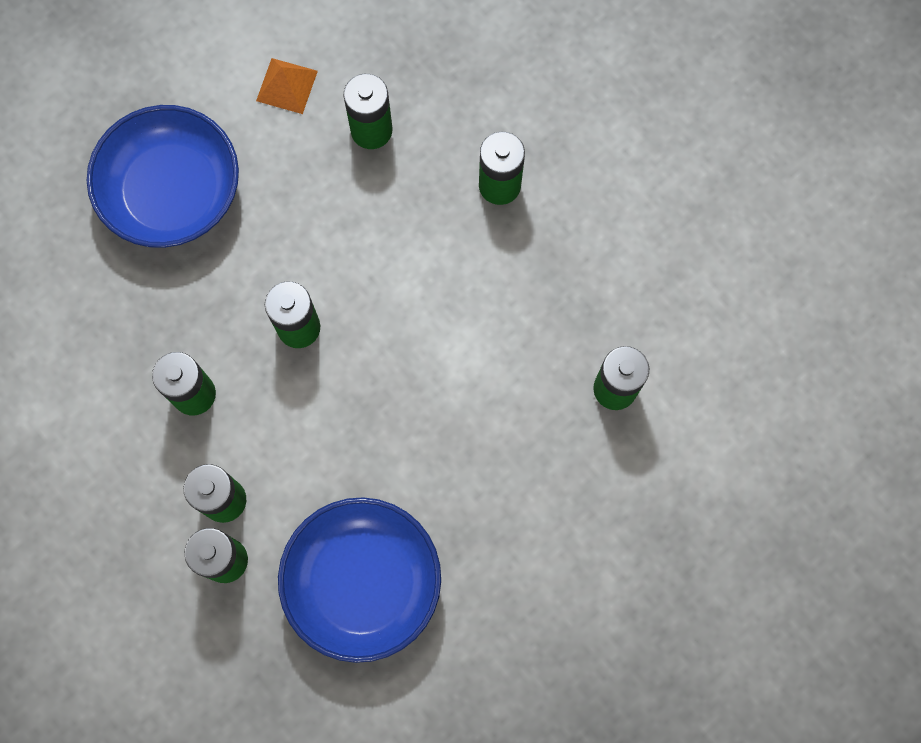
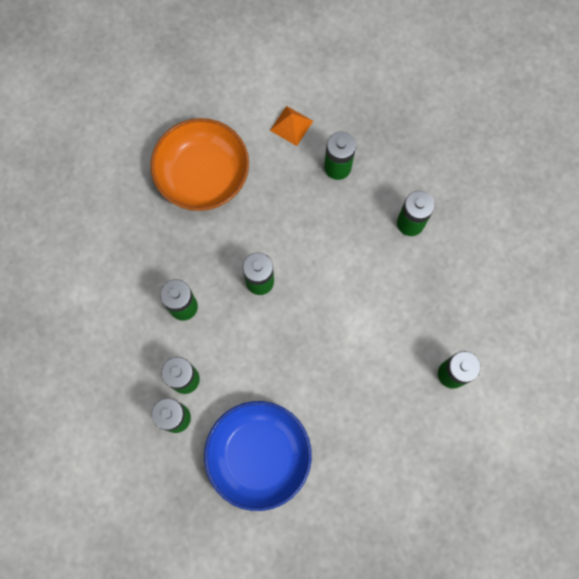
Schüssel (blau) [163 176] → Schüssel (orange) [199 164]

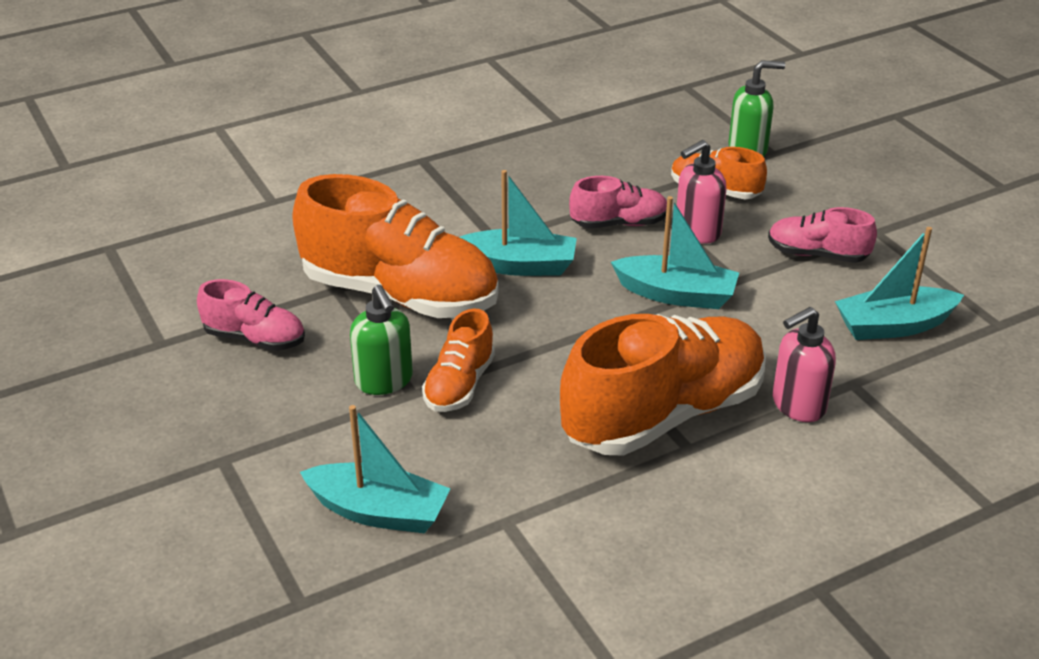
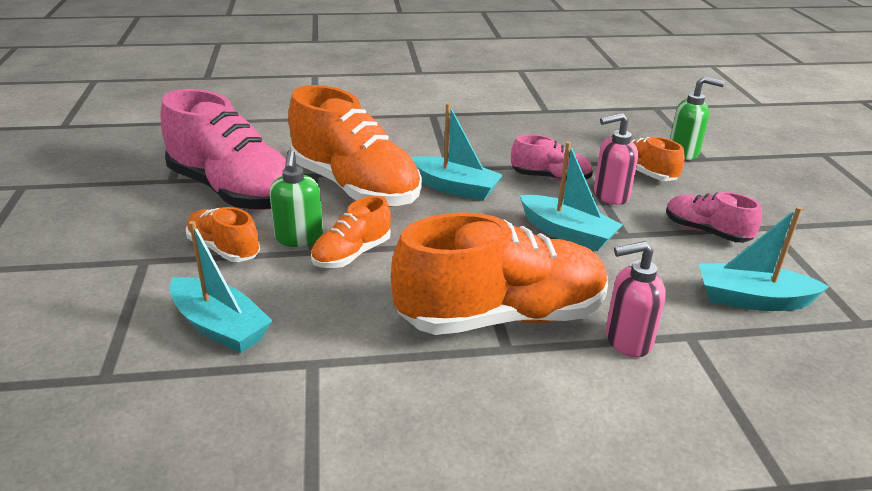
Schuh (rosa) [251 315] → Schuh (rosa) [223 149], x2.02
- → Schuh (orange) [223 234]

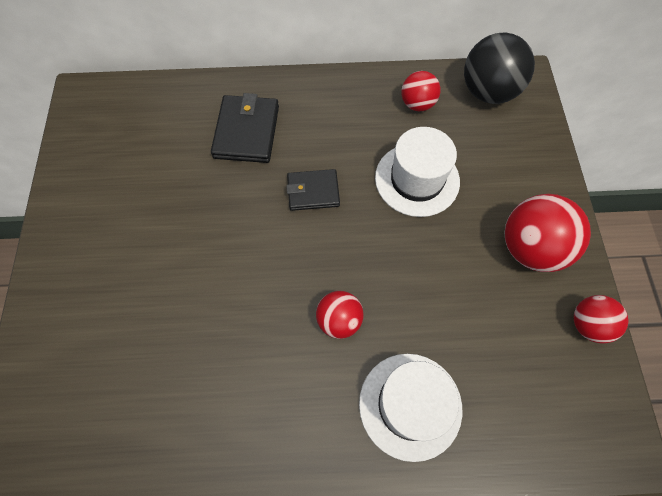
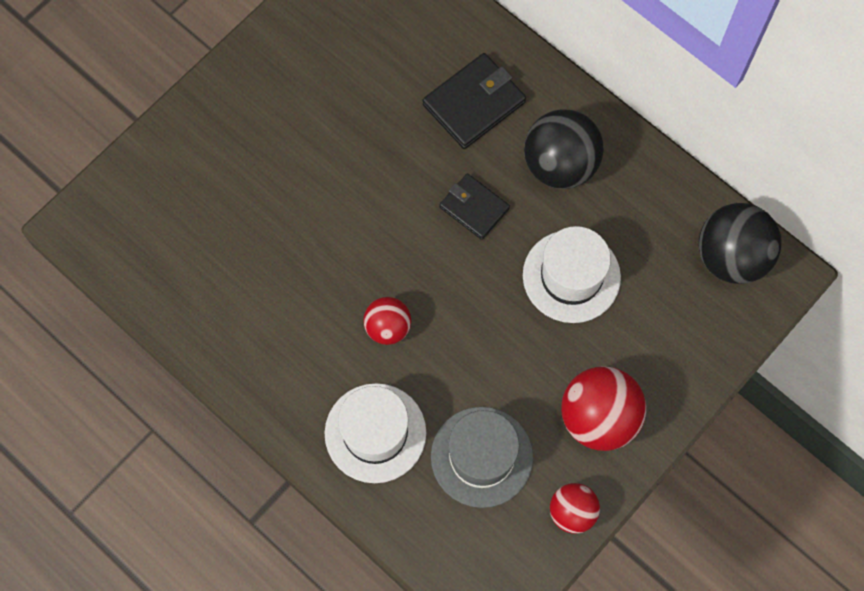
- → Hut (grau) [482 457]
- → Ball (schwarz) [564 149]
Ball (rot) [421 91] → -

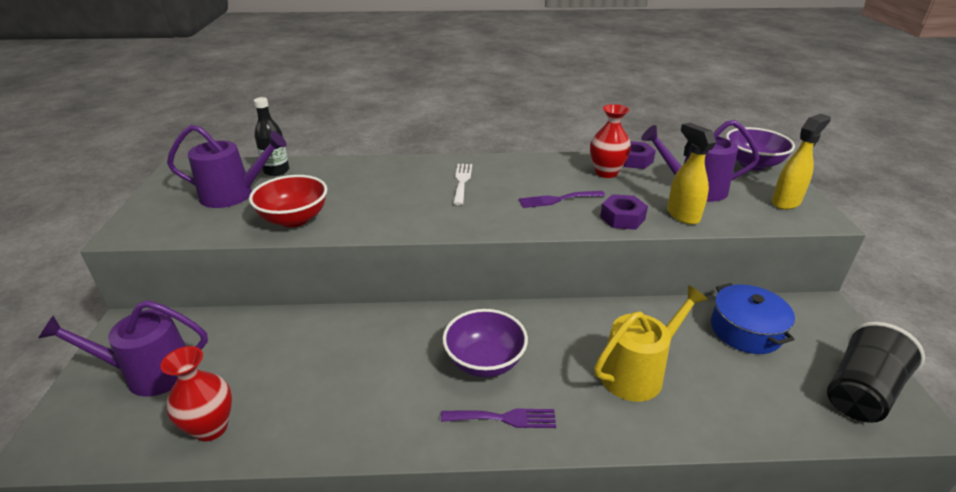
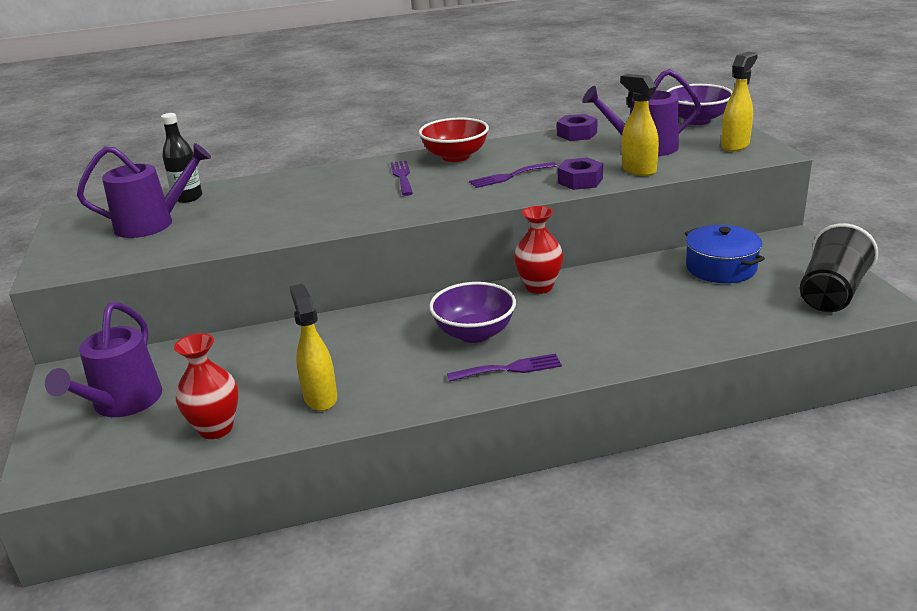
Gießkanne (lila) [123 348] → Gießkanne (lila) [103 359], 60 degrees counterclockwise
- → Sprühflasche (gelb) [313 347]
Gabel (weiß) [462 184] → Gabel (lila) [401 178]
Schüssel (rot) [288 201] → Schüssel (rot) [454 140], relocated
Vase (rot) [610 141] → Vase (rot) [538 250], relocated
Gießkanne (gelb) [651 343] → -

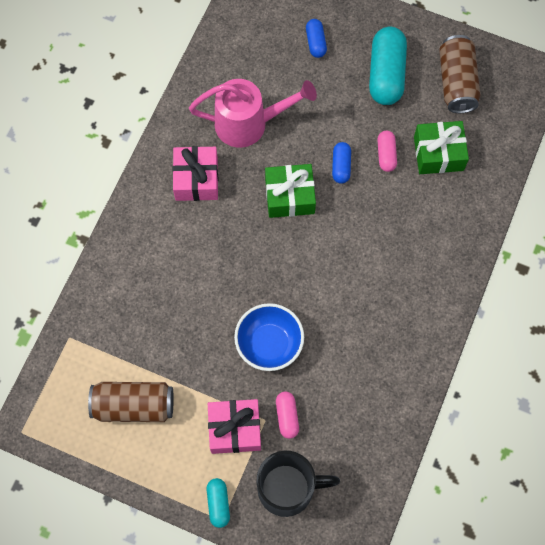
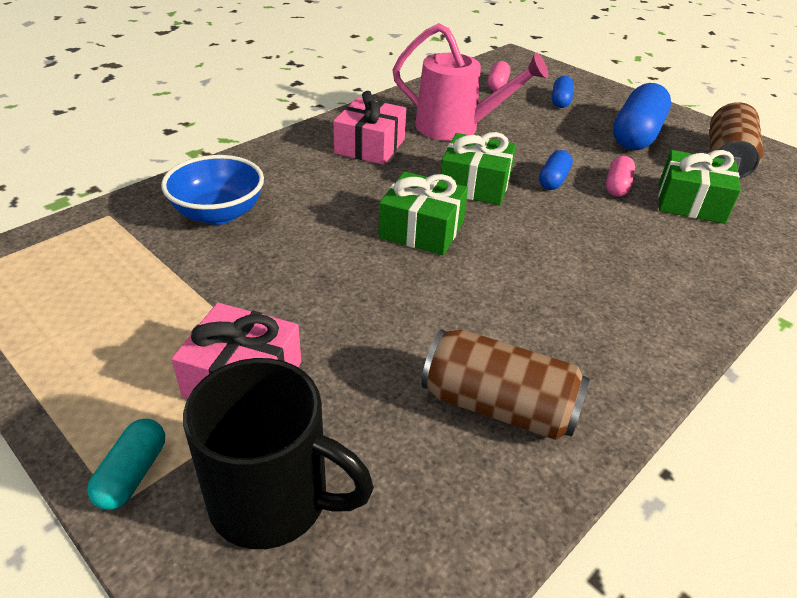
Schüssel (blau) [269 337] → Schüssel (blau) [212 190], relocated
- → Geschenk (grün) [423 213]
Dose (braun) [131 402] → Dose (braun) [505 384], relocated
Kapsel (rosa) [287 415] → Kapsel (rosa) [499 76], relocated
Kapsel (türkis) [388 66] → Kapsel (blau) [642 116]

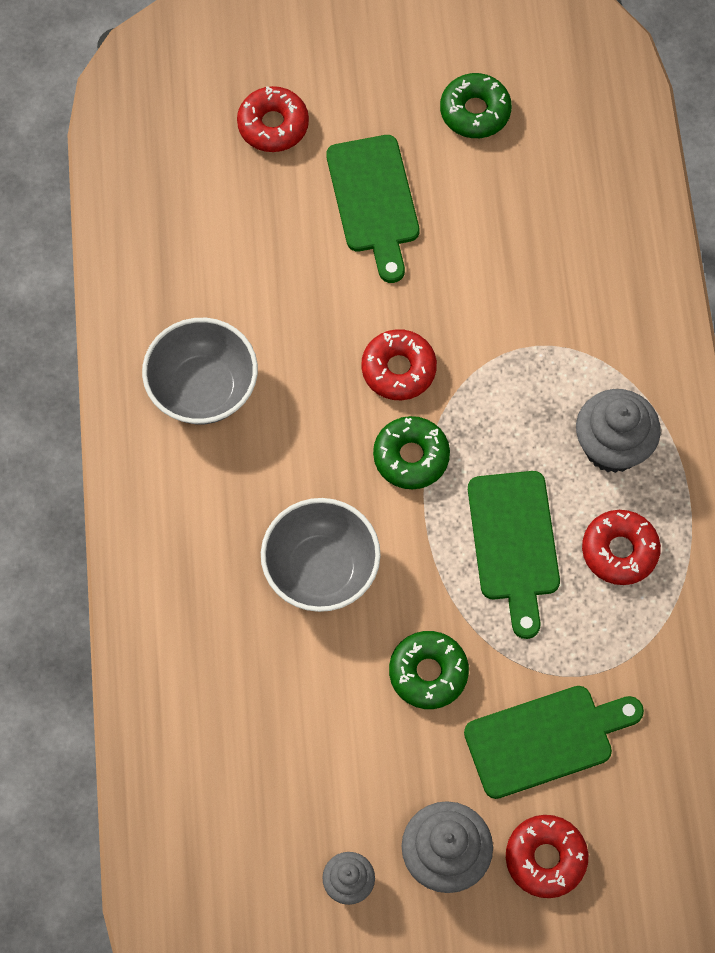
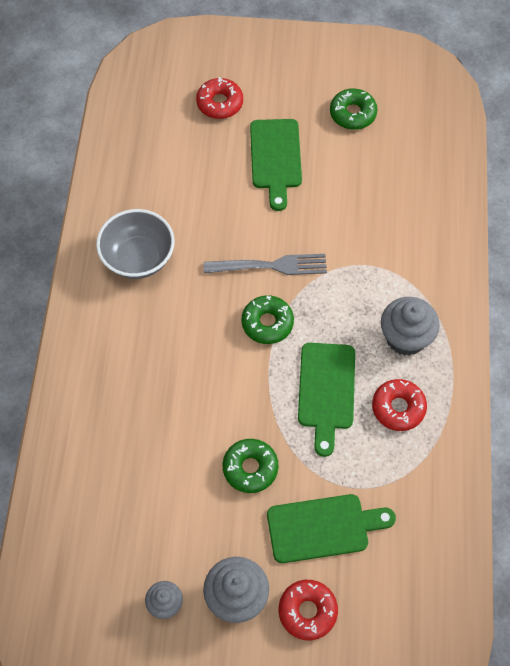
Donut (rot) [399 364] → Gabel (grau) [265 264]
Schüssel (grau) [321 555] → -

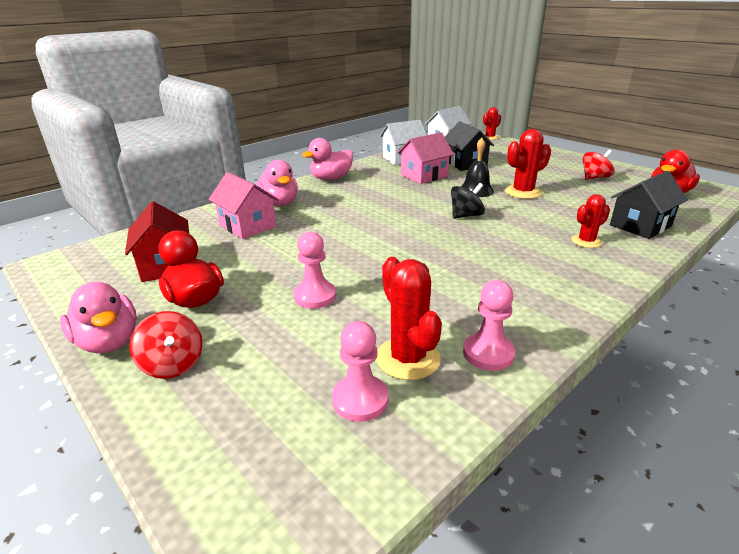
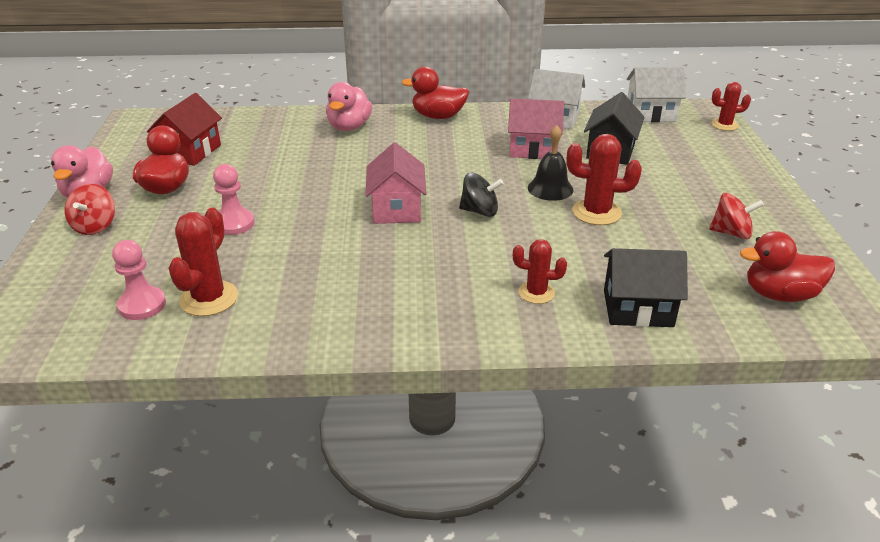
Haus (rosa) [244 205] → Haus (rosa) [396 183], relocated
Ente (rosa) [327 159] → Ente (rot) [435 93]
Bauer (rosa) [489 325] → -

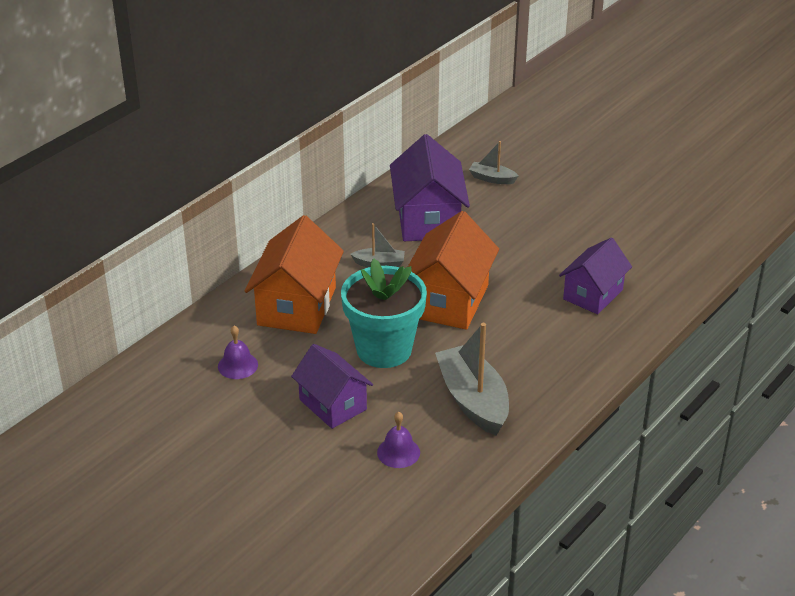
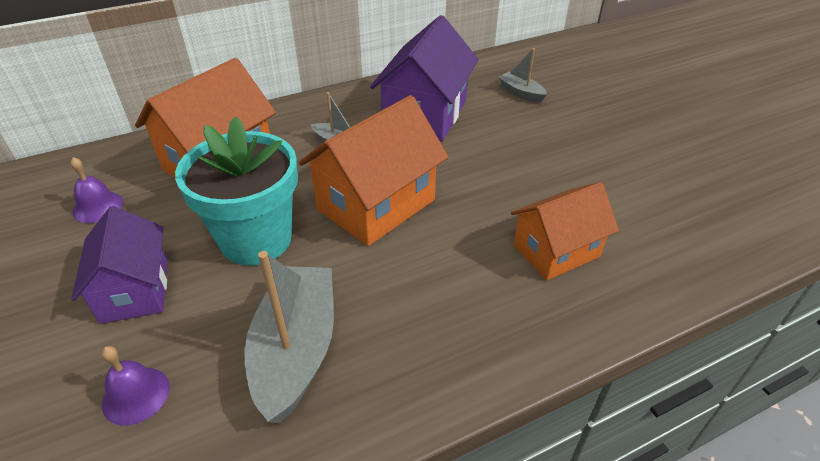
Haus (lila) [595 275] → Haus (orange) [565 231]

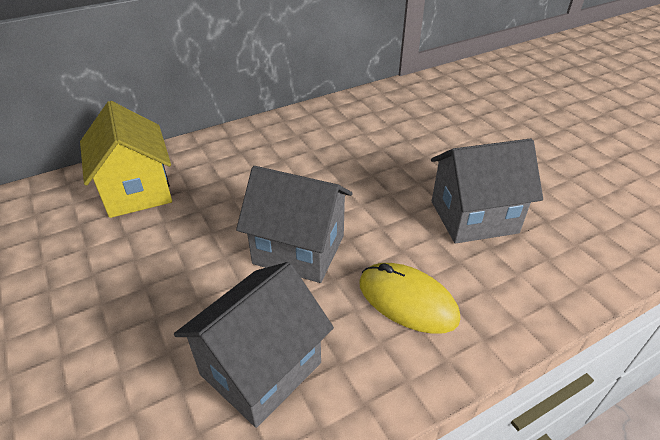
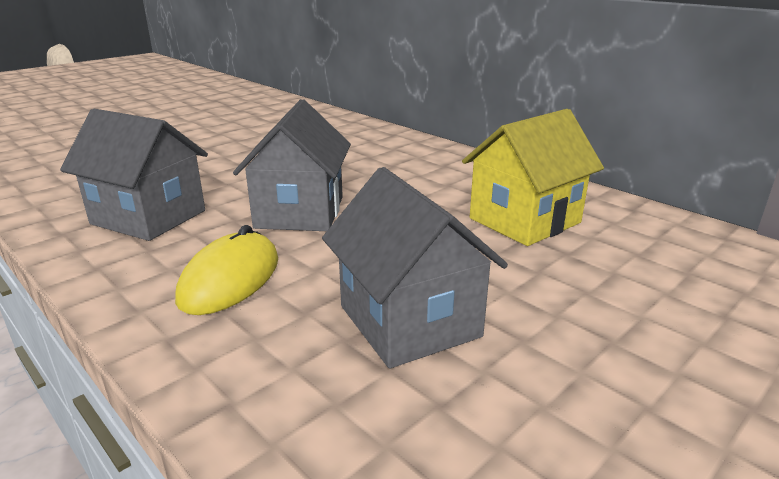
Haus (gelb) [126 159] → Haus (gelb) [533 177], relocated

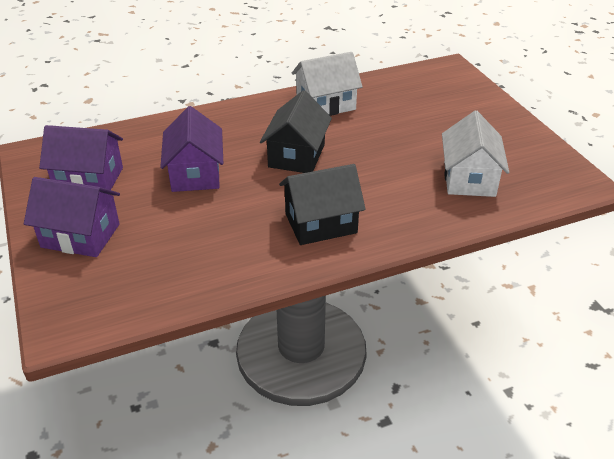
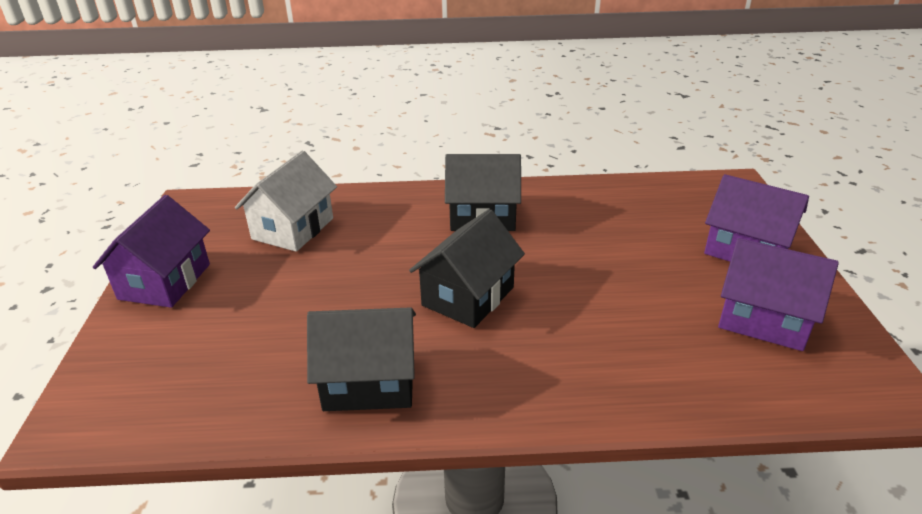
Haus (lila) [191 149] → Haus (lila) [151 251], relocated
Haus (weiß) [327 84] → Haus (schwarz) [361 359]

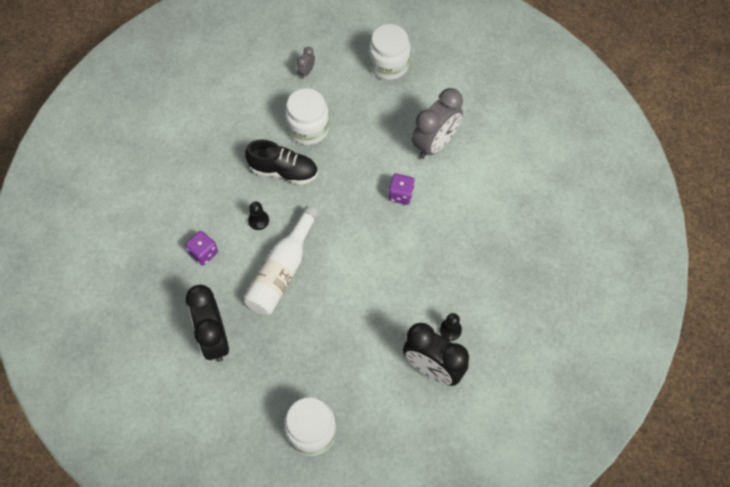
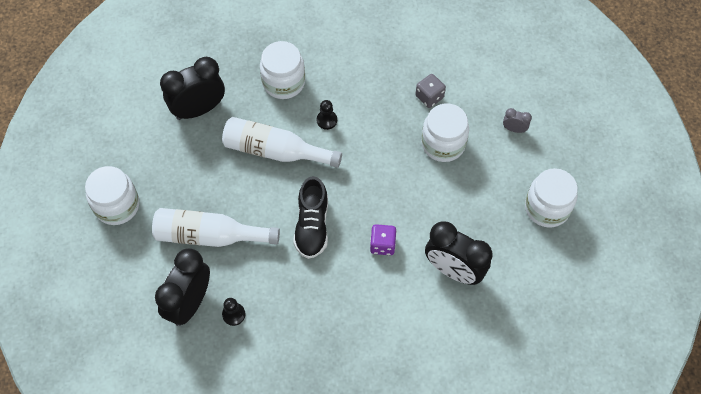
- → Flasche (weiß) [216 227]
Spielwürfel (lila) [201 248] → Einmachglas (weiß) [282 70]
Schuh (schwarz) [281 162] → Schuh (schwarz) [310 217], relocated
- → Spielwürfel (grau) [430 91]
Wecker (grau) [437 123] → Wecker (schwarz) [458 253]

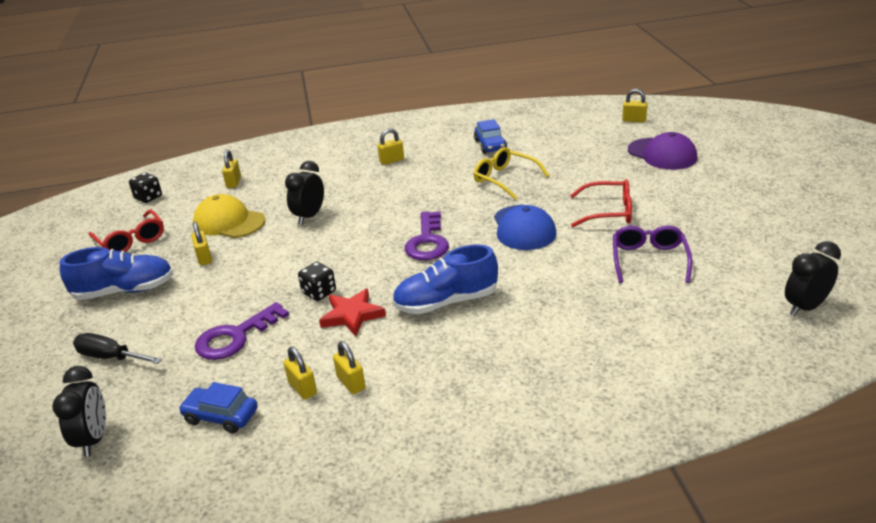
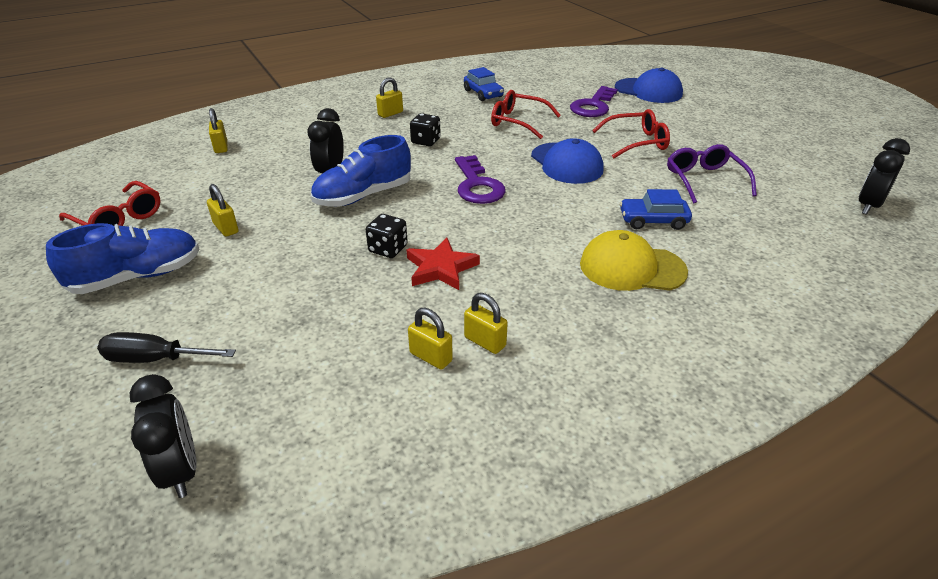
Schuh (blau) [445 279] → Schuh (blau) [361 171], relocated
Spielwürfel (schwarz) [145 188] → Spielwürfel (schwarz) [425 129], relocated
Brille (gelb) [512 173] → Brille (rot) [526 114]
Schlüssel (lila) [242 331] → Schlüssel (lila) [594 101], relocated
Kappe (gelb) [229 216] → Kappe (gelb) [634 260], relocated
Kappe (lila) [662 151] → Kappe (blau) [649 85]
Auto (blau) [218 407] → Auto (blau) [656 209], relocated
Vorhängeschloss (gelb) [635 105] → -

